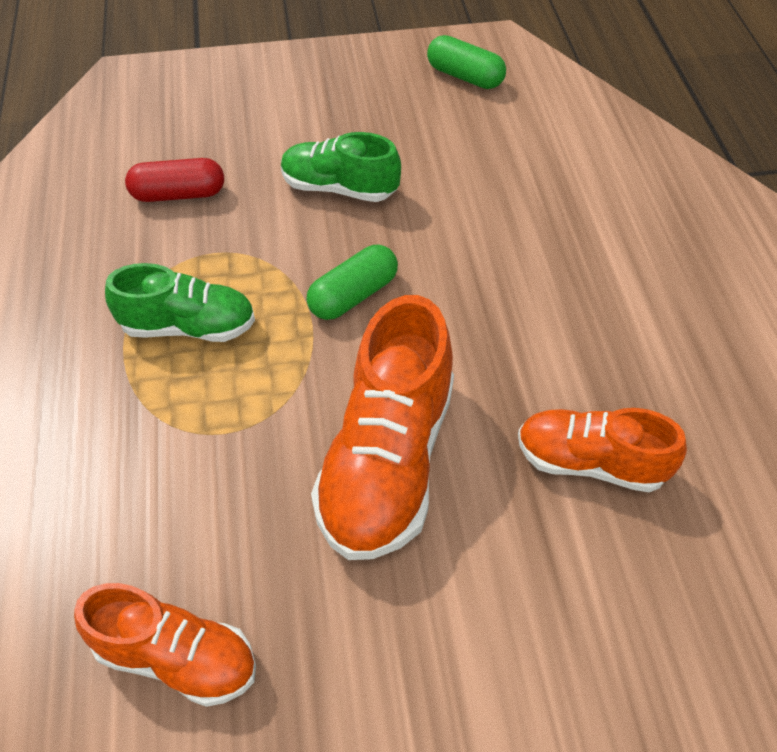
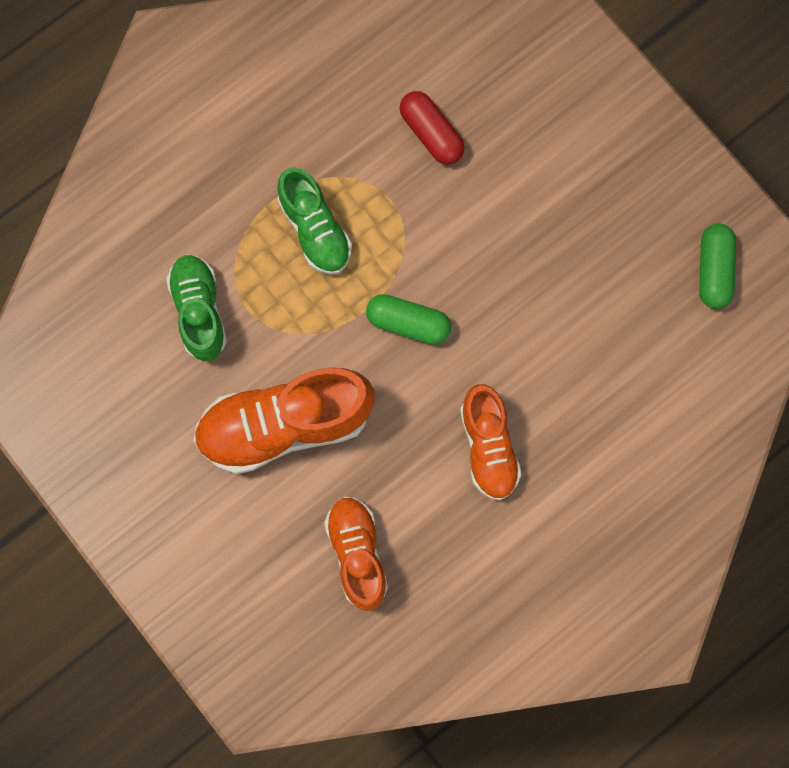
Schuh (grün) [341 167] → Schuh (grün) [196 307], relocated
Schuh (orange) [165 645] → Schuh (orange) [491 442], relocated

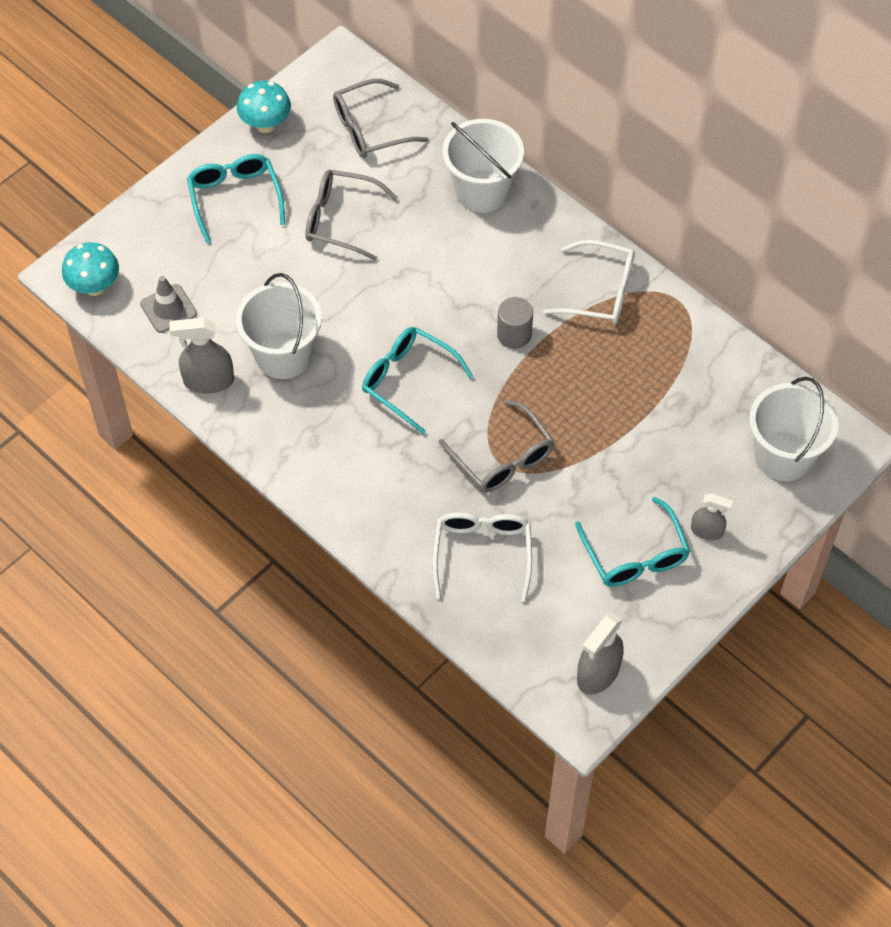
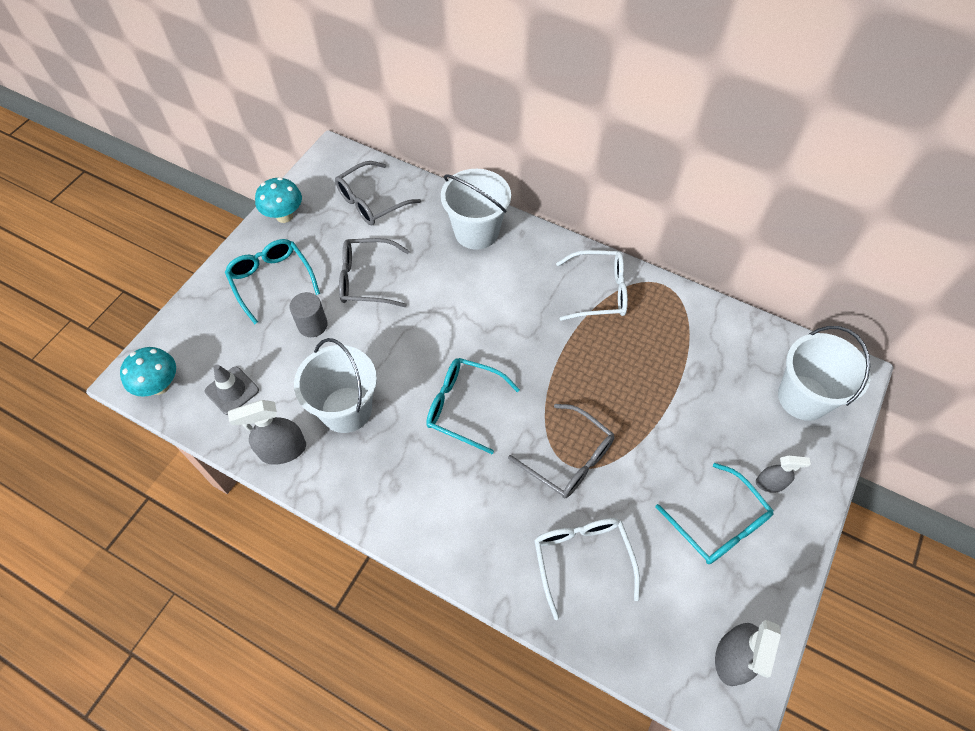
Vollzylinder (grau) [515 323] → Vollzylinder (grau) [308 314], relocated

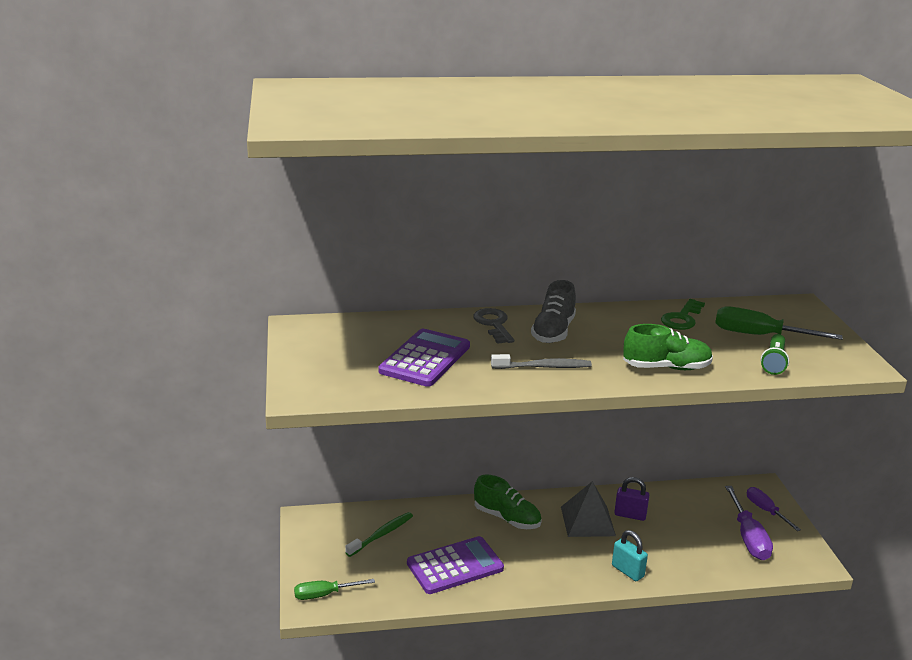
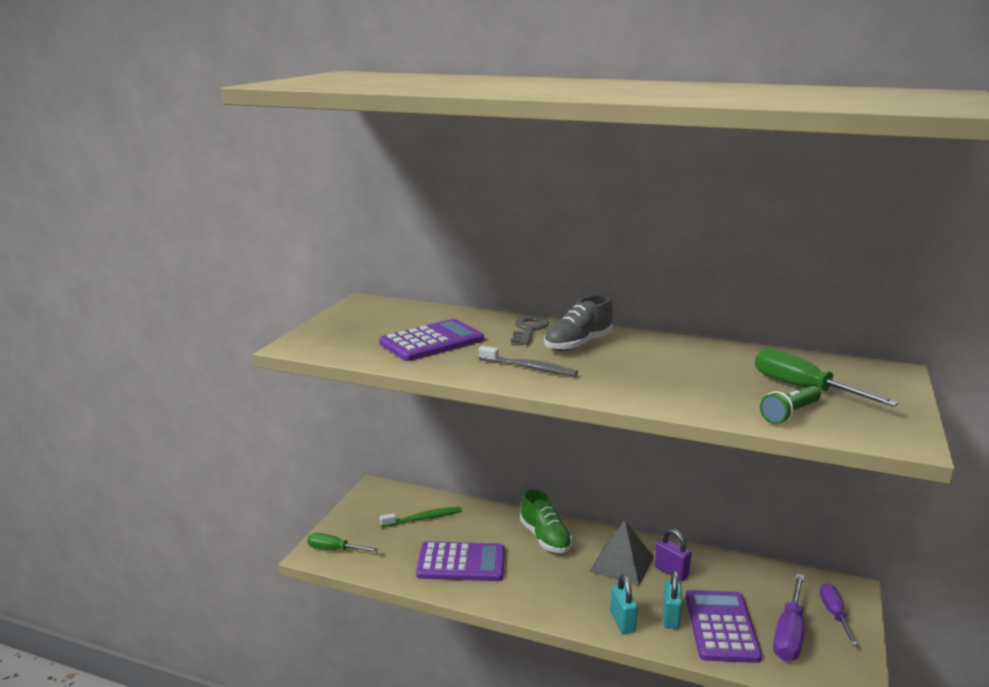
- → Vorhängeschloss (türkis) [672 599]
- → Taschenrechner (lila) [724 626]
Schuh (grün) [668 347] → -
Schlüssel (grün) [683 314] → -

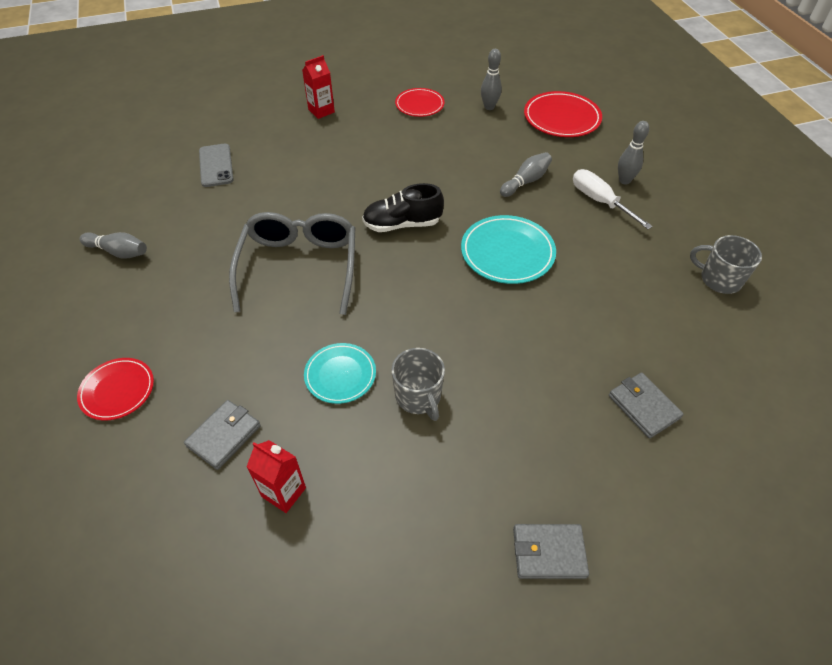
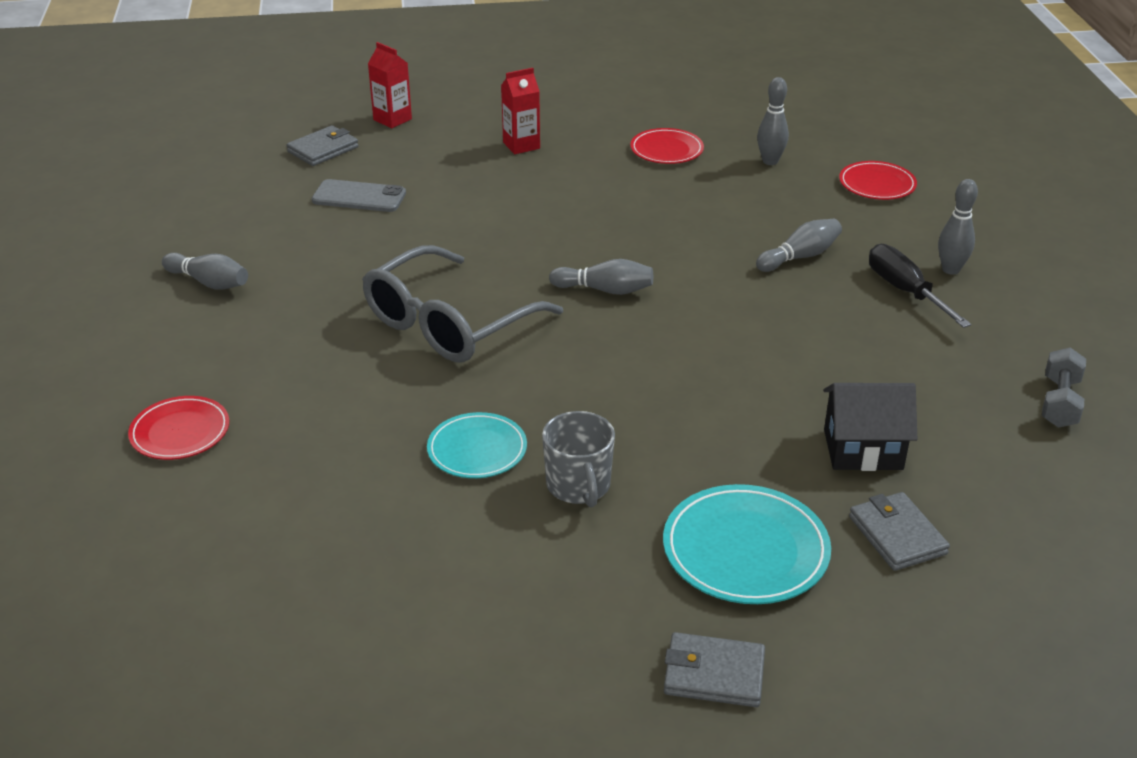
Geldbörse (grau) [222 435] → Geldbörse (grau) [322 145], relocated
Handy (grau) [216 165] → Handy (grau) [359 195], 75 degrees counterclockwise
Brille (grau) [292 263] → Brille (grau) [462 304], 150 degrees counterclockwise
Getränkekarton (rot) [276 476] → Getränkekarton (rot) [390 85], relocated
Schuh (schwarz) [403 207] → Bowlingkegel (grau) [601 277]
Teller (türkis) [508 249] → Teller (türkis) [747 544], relocated
- → Haus (schwarz) [870 427]
Teller (rot) [563 114] → Teller (rot) [878 180], x0.65
Schraubenzieher (weiß) [613 199] → Schraubenzieher (schwarz) [920 286]
Tasse (grau) [726 264] → Hantel (grau) [1064 387]

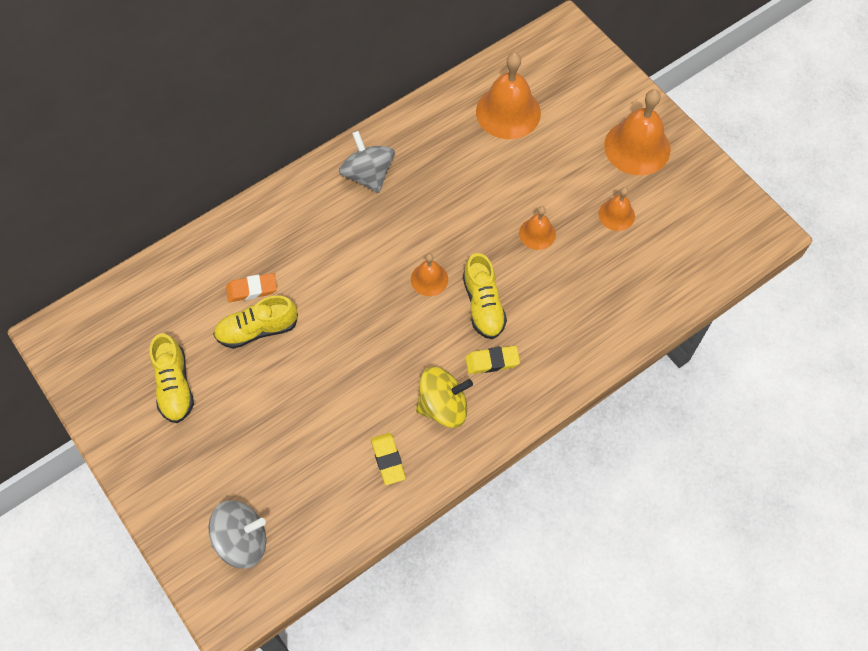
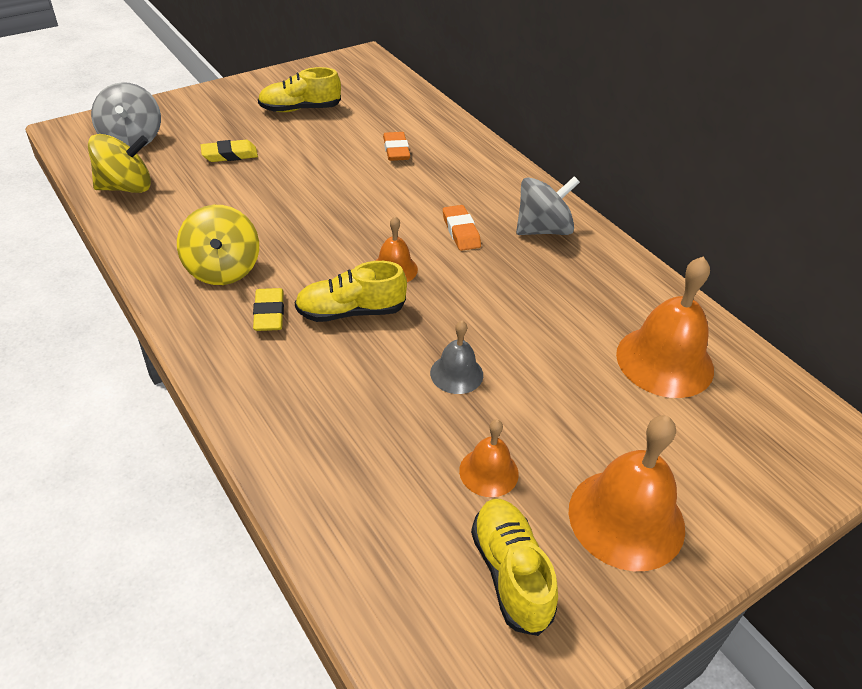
- → Kreisel (gelb) [119 163]
Radiergummi (gelb) [388 459] → Radiergummi (gelb) [229 151], relocated
Glocke (orange) [537 228] → Glocke (grau) [456 357]
- → Radiergummi (orange) [462 228]
Schuh (gelb) [255 322] → Schuh (gelb) [514 567], relocated

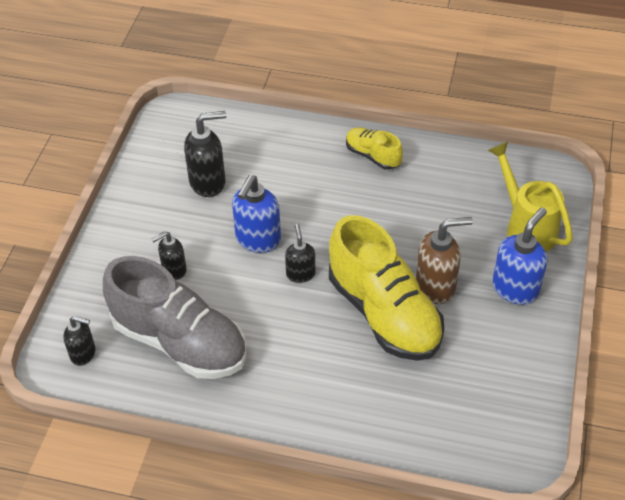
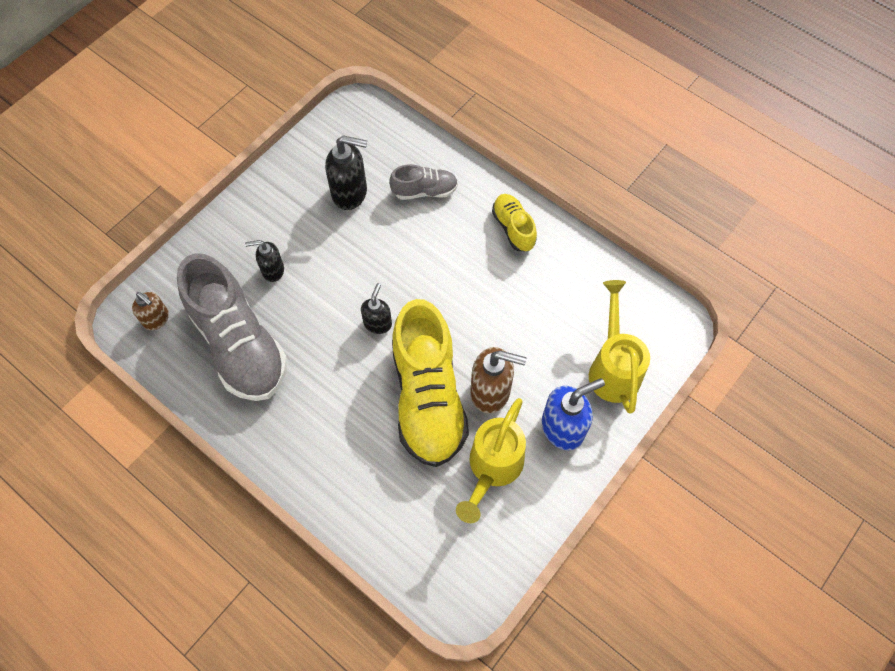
Seifenspender (schwarz) [79 341] → Seifenspender (braun) [150 311]
- → Schuh (grau) [423 182]
- → Gießkanne (gelb) [491 460]
Seifenspender (blau) [256 214] → -

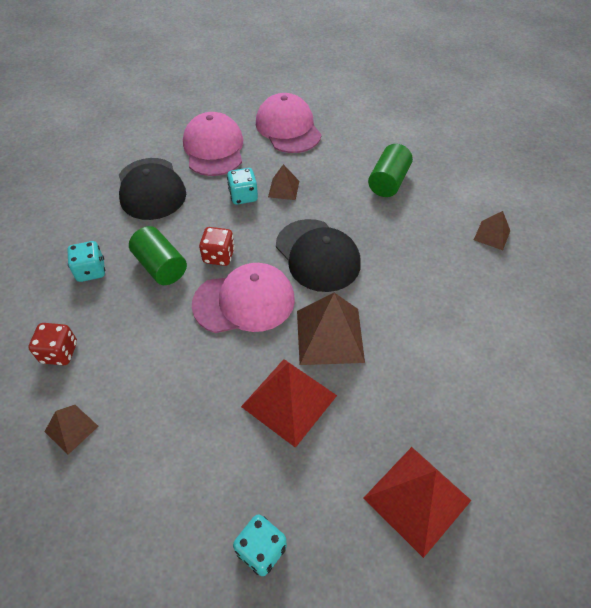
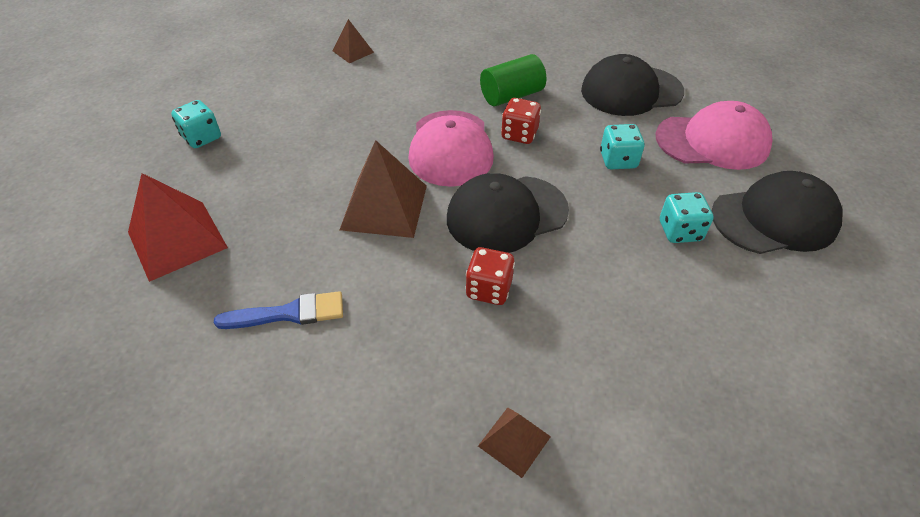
- → Pinsel (blau) [278 310]
Spielwürfel (rot) [52 344] → Spielwürfel (rot) [490 276], relocated
Spielwürfel (türkis) [86 261] → Spielwürfel (türkis) [687 217], relocated
Kappe (rosa) [289 123] → Kappe (schwarz) [777 212]
Pyramide (rot) [289 403] → -
Pyramide (braun) [283 182] → -
Vollzylinder (grün) [390 170] → -

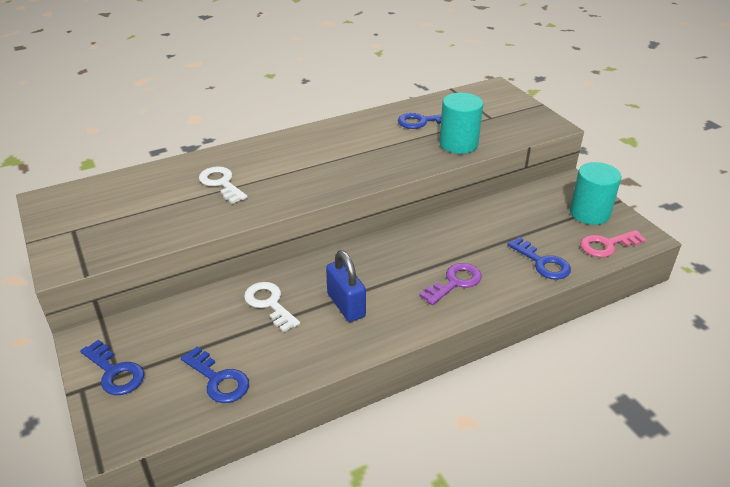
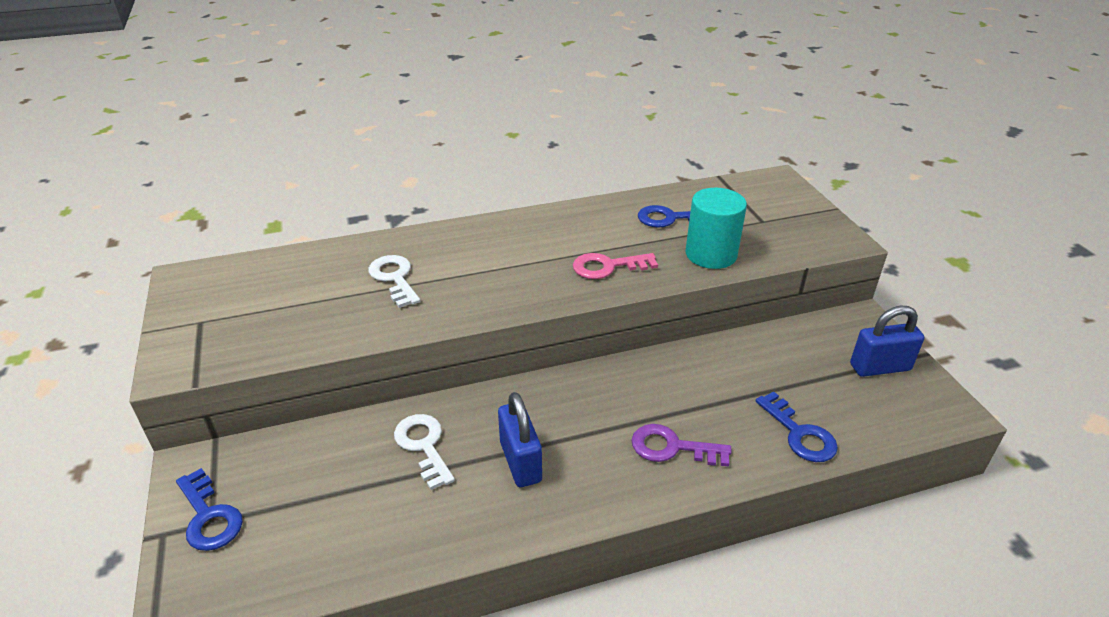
Schlüssel (rosa) [613 243] → Schlüssel (rosa) [615 266], relocated
Schlüssel (lila) [450 284] → Schlüssel (lila) [682 445], 135 degrees counterclockwise
Vollzylinder (türkis) [595 193] → Vorhängeschloss (blau) [887 341]
Schlüssel (blau) [215 375] → -

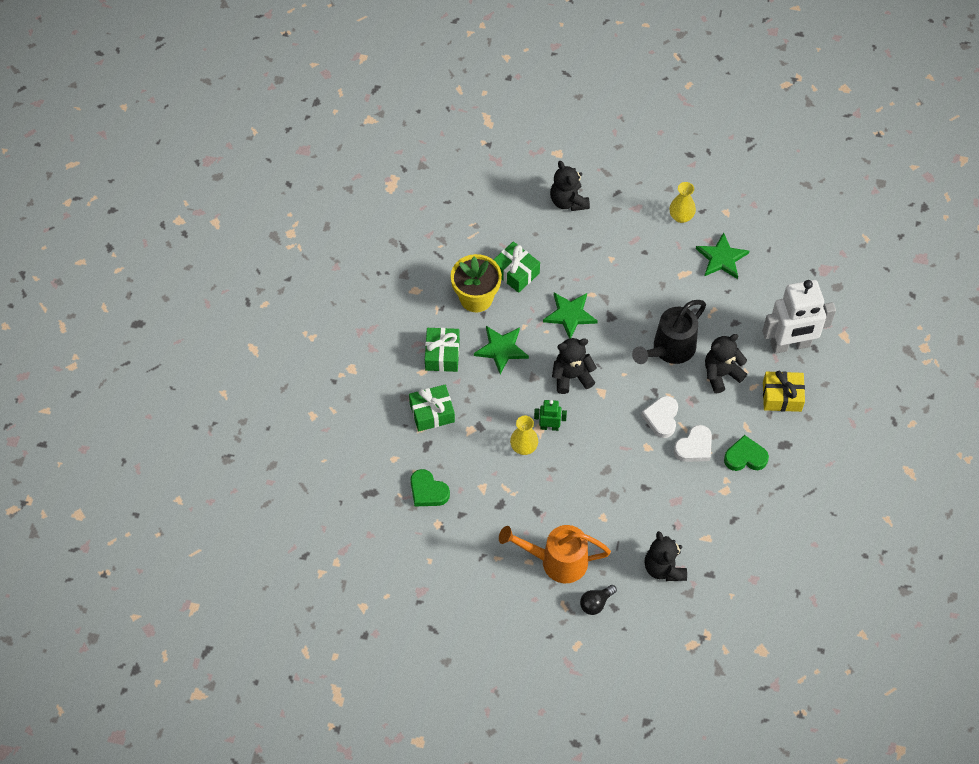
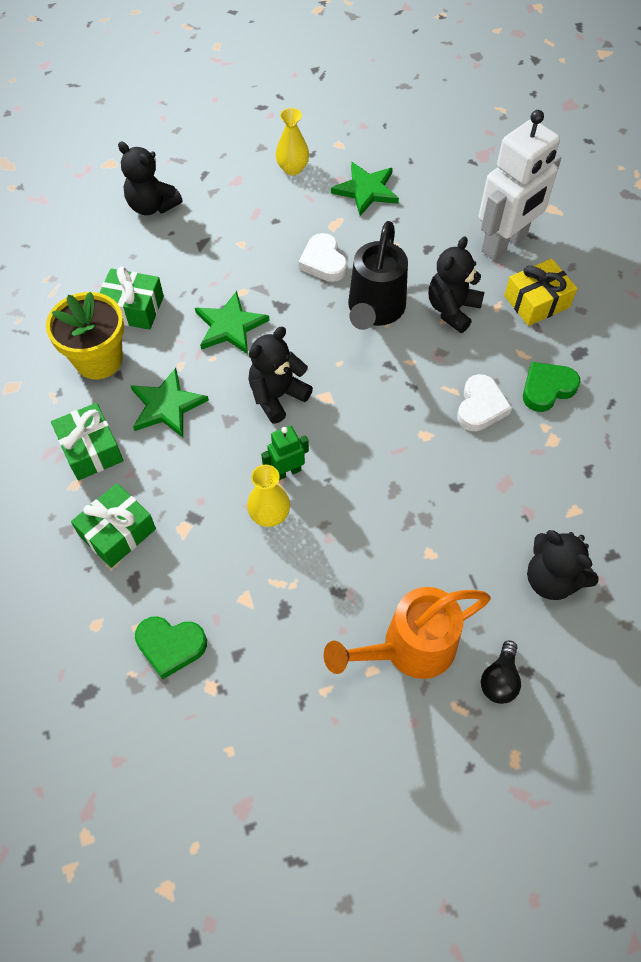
Herz (weiß) [659 417] → Herz (weiß) [322 257], relocated

